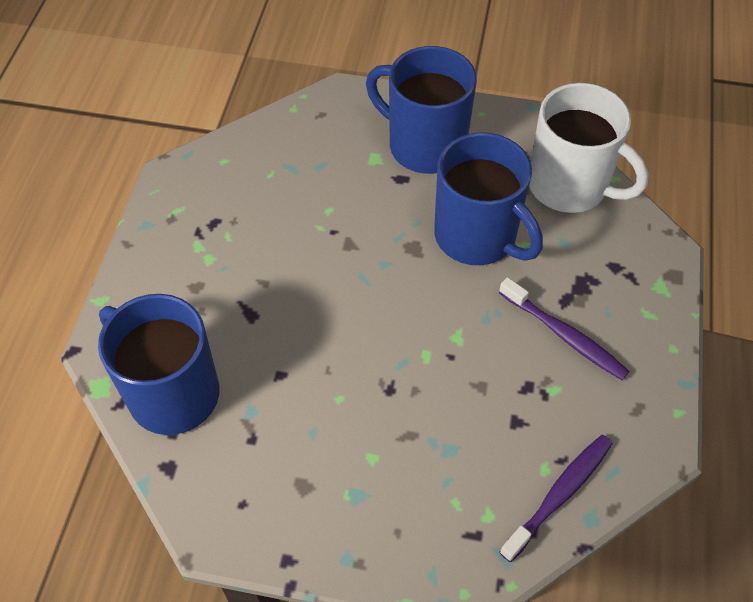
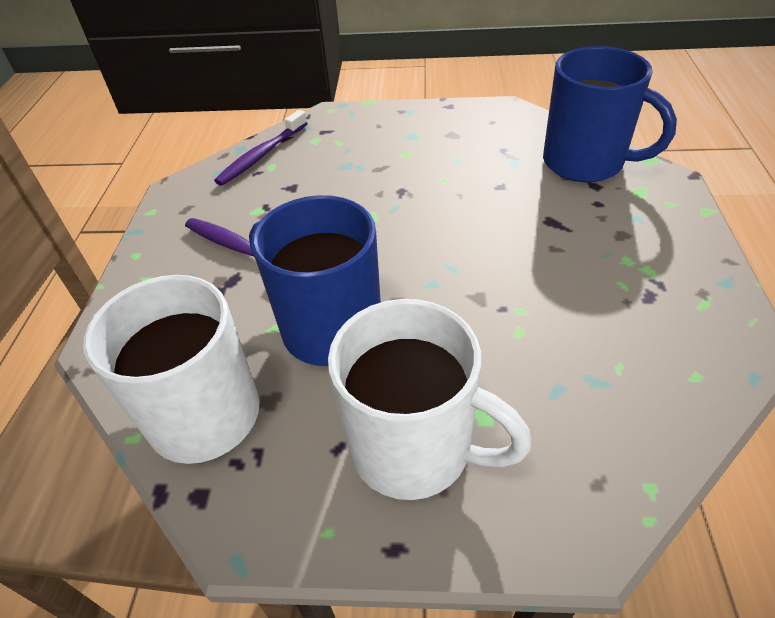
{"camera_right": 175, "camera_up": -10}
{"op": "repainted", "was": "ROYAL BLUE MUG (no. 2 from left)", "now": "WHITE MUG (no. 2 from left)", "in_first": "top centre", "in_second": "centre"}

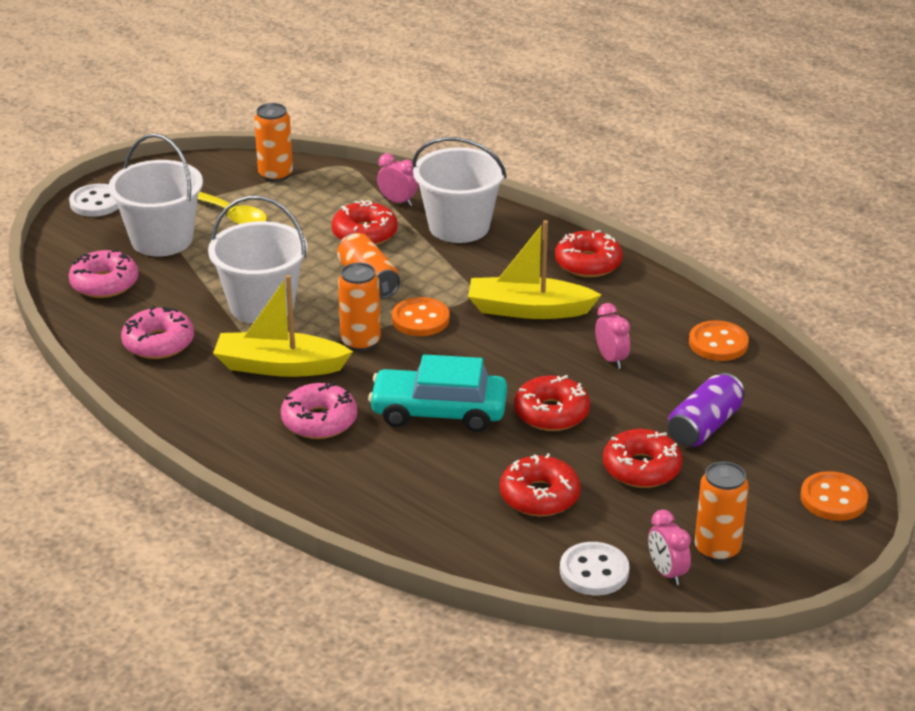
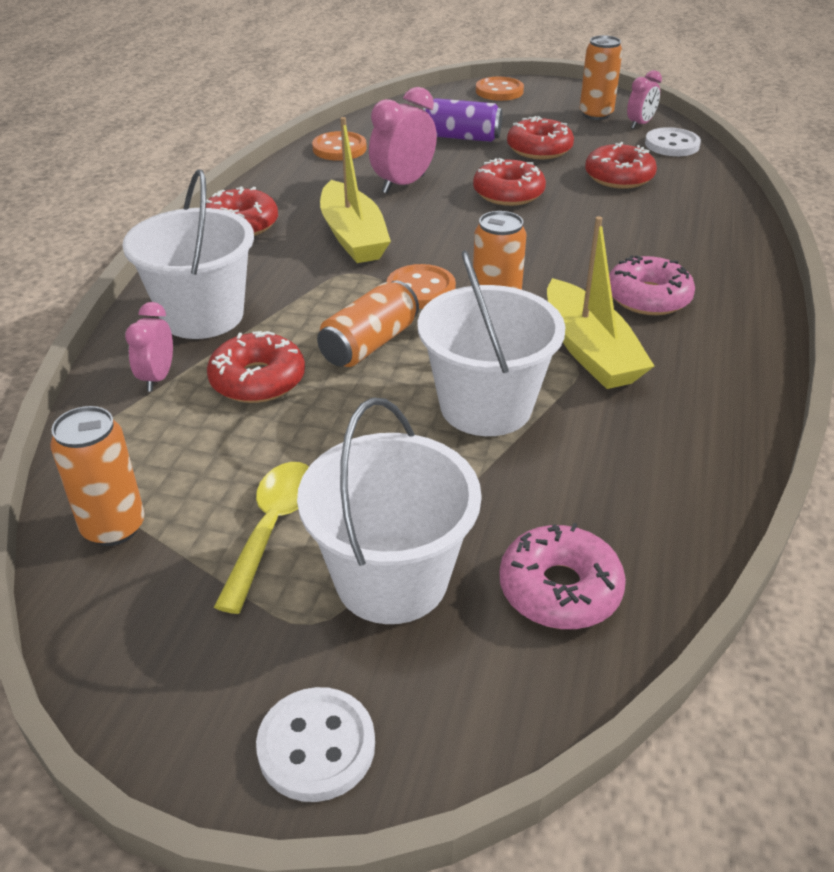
{"camera_right": -115, "camera_up": 5}
{"op": "gone", "was": "PINK GLAZED DONUT (no. 2 from left)", "in_first": "middle left"}
{"op": "gone", "was": "TURQUOISE TOY CAR", "in_first": "centre"}
{"op": "scaled", "was": "PINK BEDSIDE CLOCK (no. 2 from left)", "in_first": "middle right", "in_second": "top centre", "ratio": 1.62}

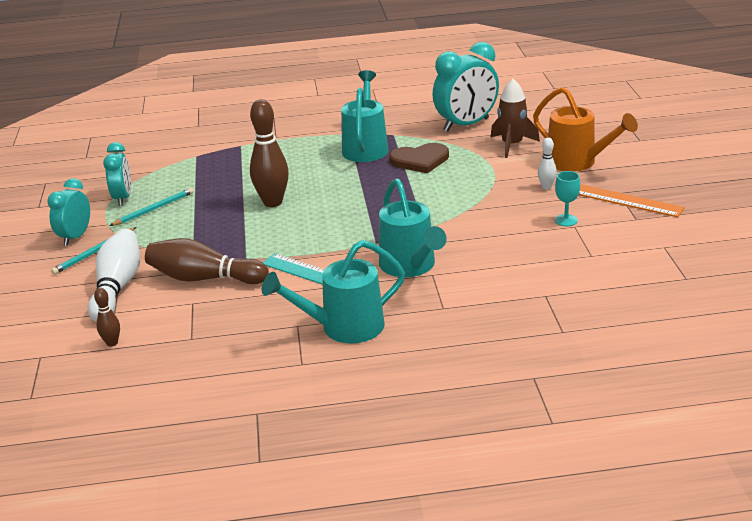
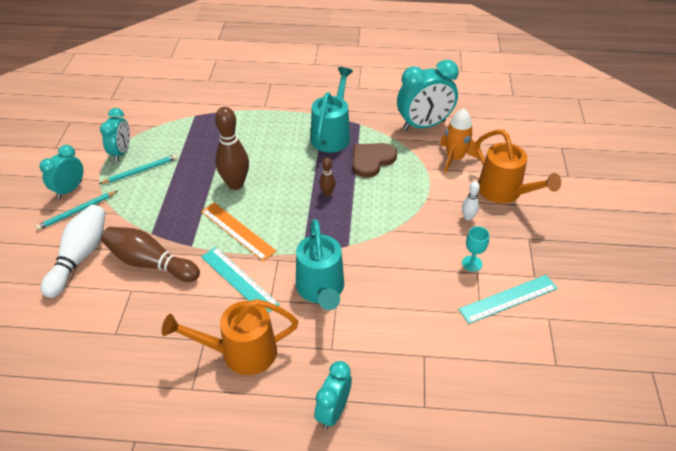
{"camera_right": 10, "camera_up": 15}
{"op": "new", "now": "TURQUOISE BEDSIDE CLOCK (no. 3 from left)", "in_second": "bottom centre"}
{"op": "new", "now": "TURQUOISE RULER (no. 2 from left)", "in_second": "middle right"}
{"op": "shifted", "was": "RUSSET BOWLING PIN (no. 1 from left in the first image)", "now": "RUSSET BOWLING PIN (no. 3 from left)", "in_first": "middle left", "in_second": "centre"}
{"op": "shifted", "was": "BRIGHT ORANGE RULER", "in_first": "middle right", "in_second": "centre"}
{"op": "repainted", "was": "TURQUOISE SPRINKLING CAN (no. 1 from left)", "now": "BRIGHT ORANGE SPRINKLING CAN (no. 1 from left)", "in_first": "centre", "in_second": "bottom centre"}
{"op": "repainted", "was": "RUSSET ROCKET", "now": "BRIGHT ORANGE ROCKET", "in_first": "top right", "in_second": "top right"}
{"op": "rotated", "was": "RUSSET HEART SHAPE", "in_first": "top centre", "in_second": "centre", "clockwise": 135}

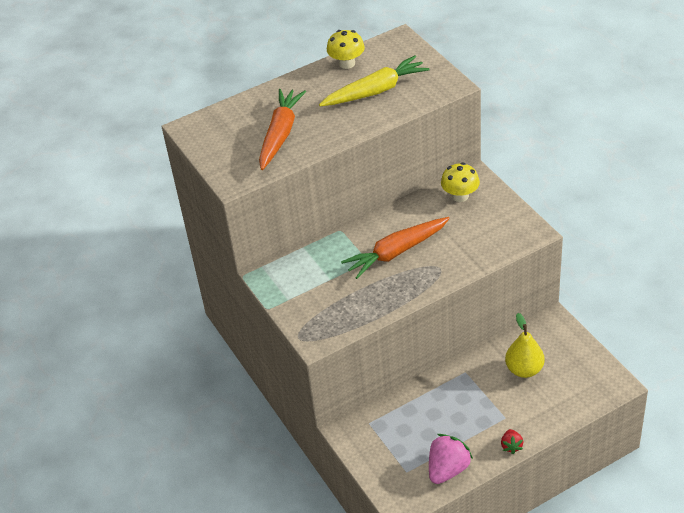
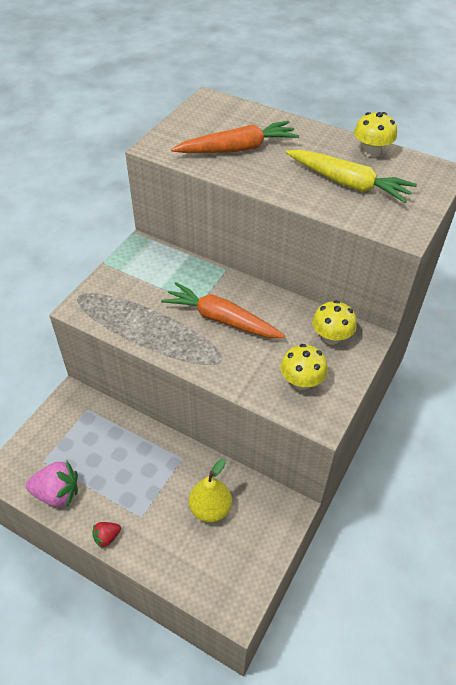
{"camera_right": 55, "camera_up": 5}
{"op": "new", "now": "GOLDEN FUNGUS (no. 1 from left)", "in_second": "middle right"}

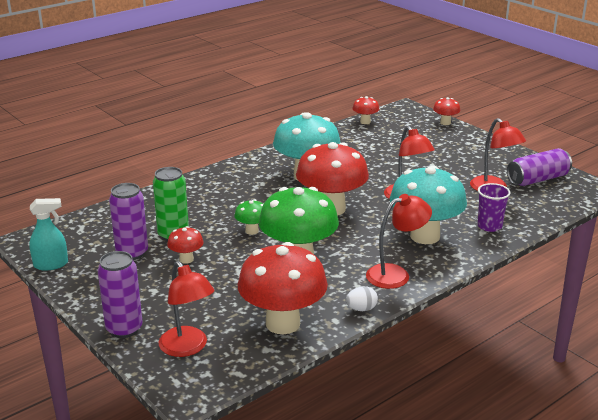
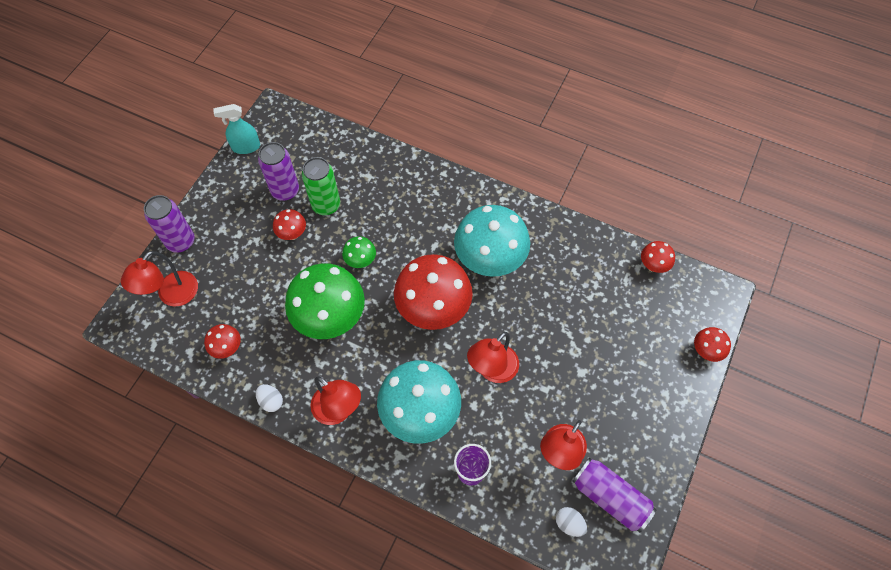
{"camera_right": 65, "camera_up": 35}
{"op": "new", "now": "WHITE EGG SHAPE (no. 2 from left)", "in_second": "bottom centre"}
{"op": "rotated", "was": "TURQUOISE SPRAYER", "in_first": "middle left", "in_second": "top left", "clockwise": 120}
{"op": "scaled", "was": "RED FUNGUS (no. 2 from left in the first image)", "in_first": "bottom centre", "in_second": "middle left", "ratio": 0.46}

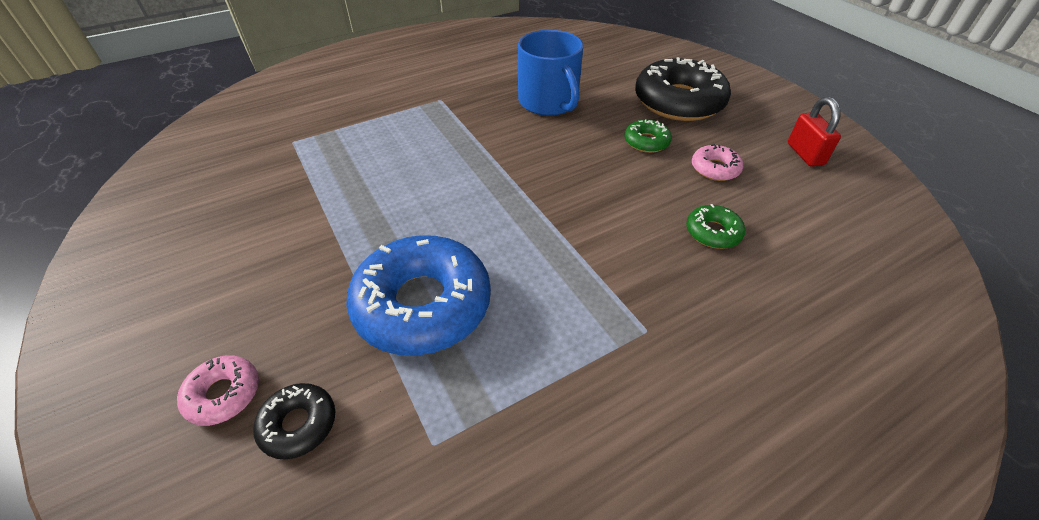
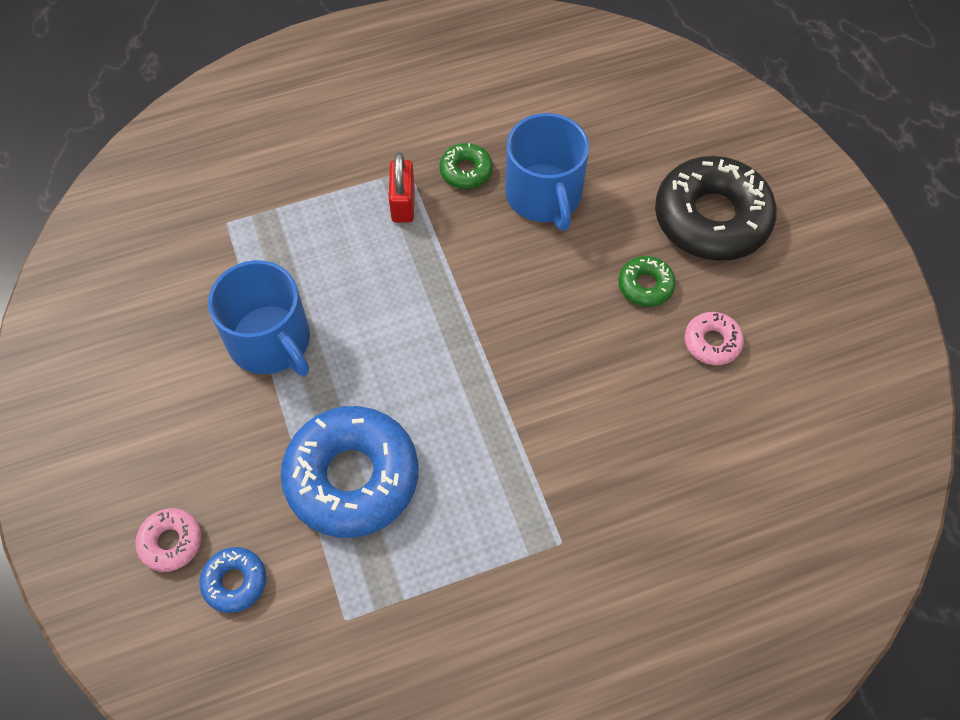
{"camera_right": 10, "camera_up": 15}
{"op": "new", "now": "ROYAL BLUE MUG (no. 1 from left)", "in_second": "middle left"}
{"op": "shifted", "was": "GREEN GLAZED DONUT (no. 2 from left in the first image)", "now": "GREEN GLAZED DONUT (no. 1 from left)", "in_first": "middle right", "in_second": "top centre"}
{"op": "shifted", "was": "RED SMALL LOCK", "in_first": "top right", "in_second": "top centre"}
{"op": "repainted", "was": "EBONY GLAZED DONUT (no. 1 from left)", "now": "ROYAL BLUE GLAZED DONUT (no. 1 from left)", "in_first": "bottom left", "in_second": "bottom left"}

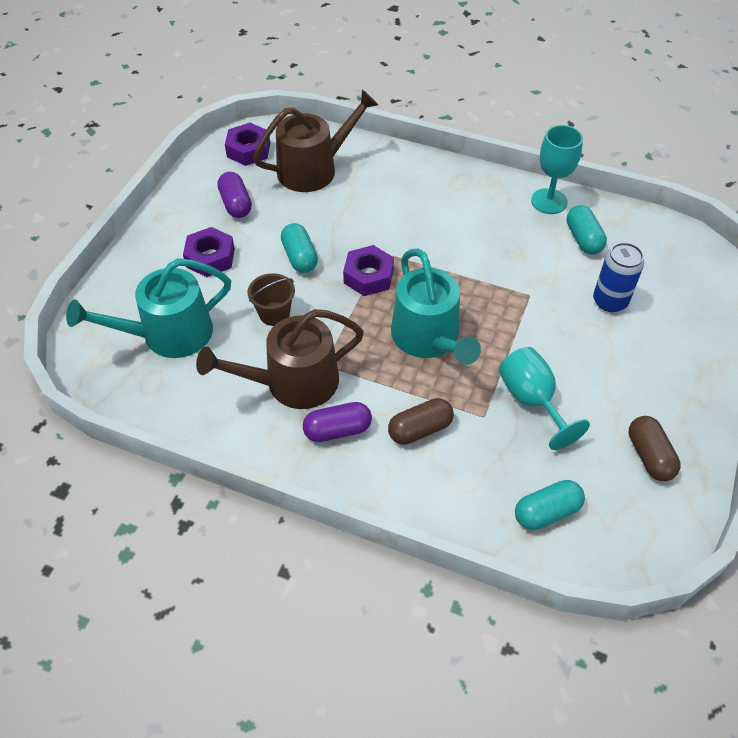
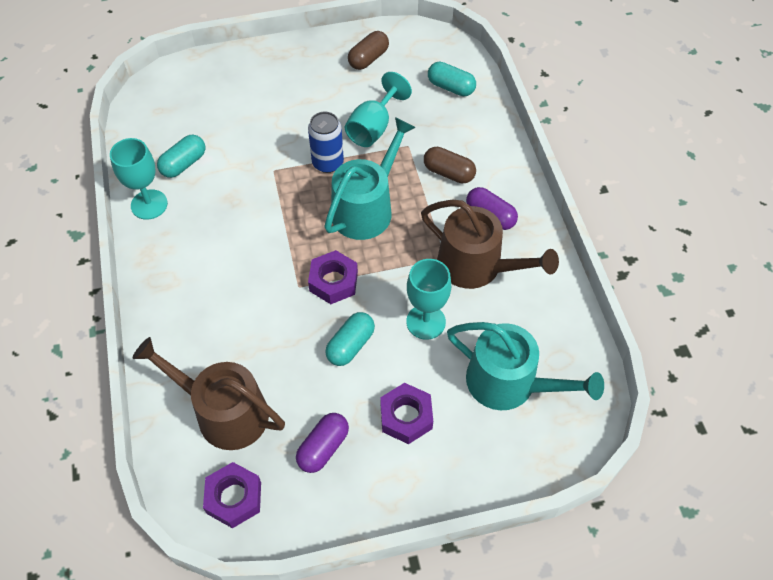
{"camera_right": -125, "camera_up": 5}
{"op": "shifted", "was": "ROYAL BLUE SODA CAN", "in_first": "middle right", "in_second": "top centre"}
{"op": "swapped", "was": "RUSSET PAIL", "now": "TURQUOISE GOBLET (no. 3 from left)", "in_first": "centre", "in_second": "centre"}

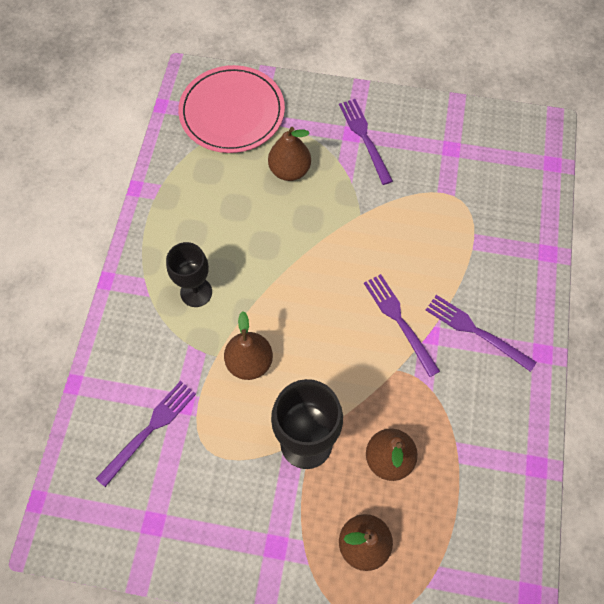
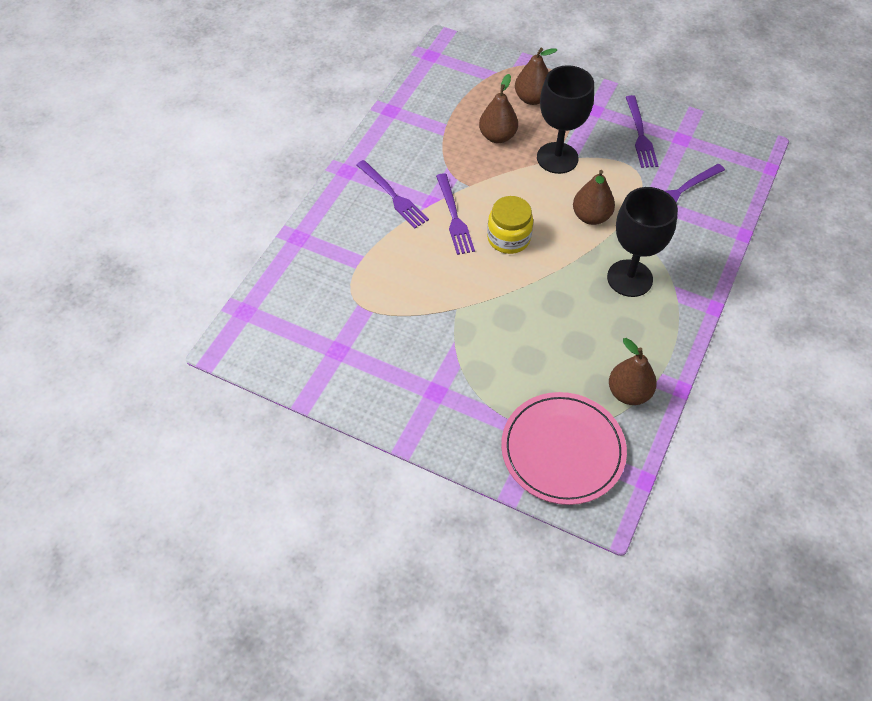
{"camera_right": -165, "camera_up": -10}
{"op": "new", "now": "GOLDEN JAM JAR", "in_second": "top centre"}
{"op": "shifted", "was": "RUSSET PEAR (no. 2 from left in the first image)", "now": "RUSSET PEAR (no. 4 from left)", "in_first": "top centre", "in_second": "middle right"}
{"op": "shifted", "was": "ROYAL PURPLE DINNER FORK (no. 2 from left in the first image)", "now": "ROYAL PURPLE DINNER FORK (no. 3 from left)", "in_first": "top centre", "in_second": "top right"}
{"op": "scaled", "was": "EBONY GOBLET (no. 1 from left in the first image)", "in_first": "middle left", "in_second": "middle right", "ratio": 1.51}

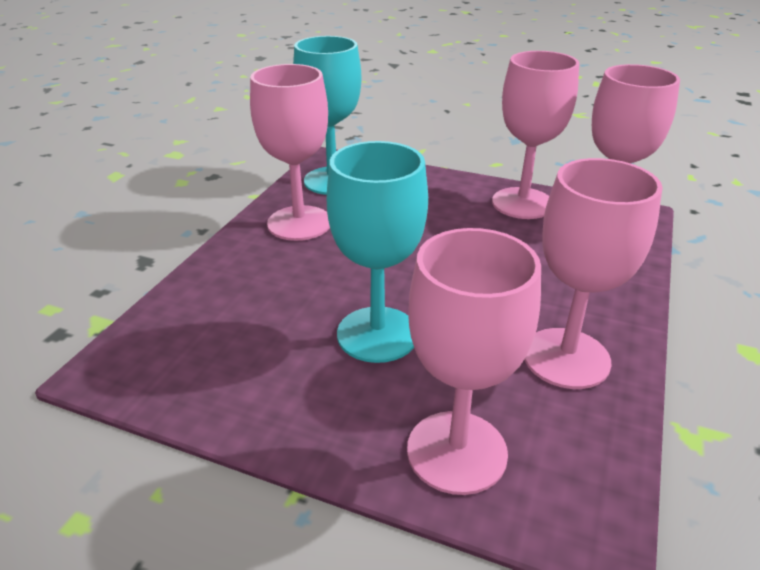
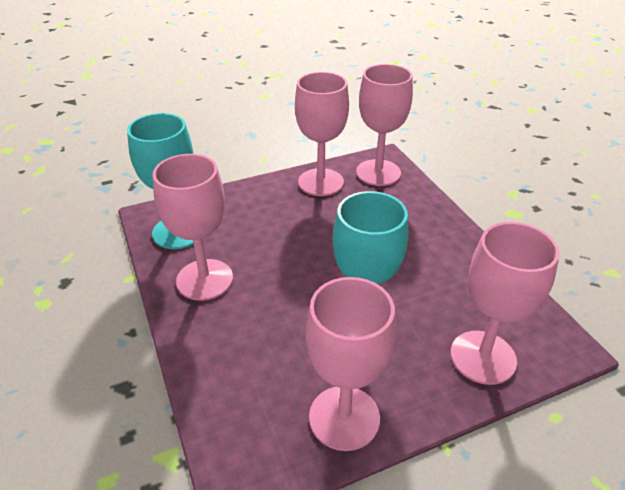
{"camera_right": -45, "camera_up": 5}
{"op": "shifted", "was": "PINK GOBLET (no. 4 from left in the first image)", "now": "PINK GOBLET (no. 3 from left)", "in_first": "middle right", "in_second": "bottom centre"}

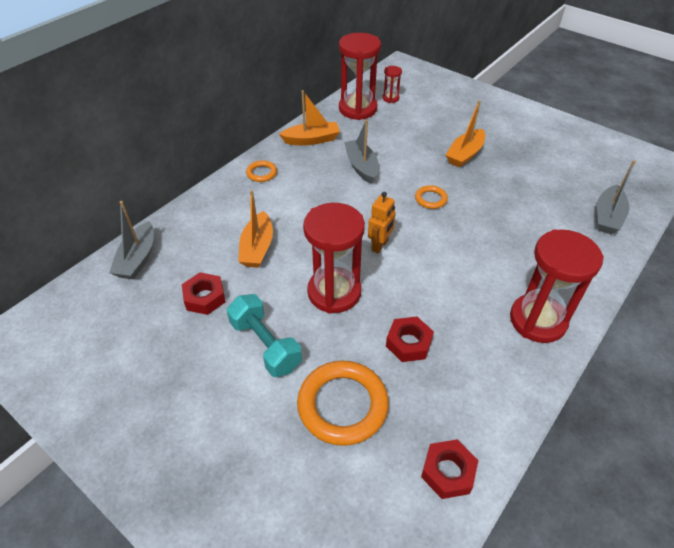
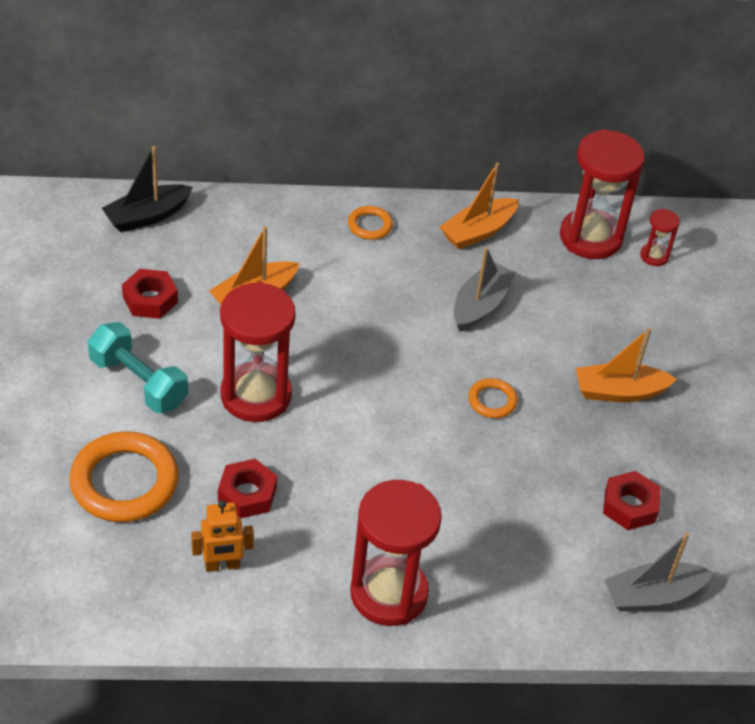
{"camera_right": 45, "camera_up": 0}
{"op": "shifted", "was": "BRIGHT ORANGE ROBOT", "in_first": "centre", "in_second": "bottom left"}
{"op": "shifted", "was": "RED NUT (no. 3 from left)", "in_first": "bottom centre", "in_second": "bottom right"}
{"op": "repainted", "was": "GRAY BOAT (no. 1 from left)", "now": "EBONY BOAT", "in_first": "middle left", "in_second": "top left"}
{"op": "rotated", "was": "TURQUOISE HAND WEIGHT", "in_first": "centre", "in_second": "middle left", "clockwise": -60}
{"op": "rotated", "was": "BRIGHT ORANGE BOAT (no. 2 from left)", "in_first": "top centre", "in_second": "top centre", "clockwise": 105}

